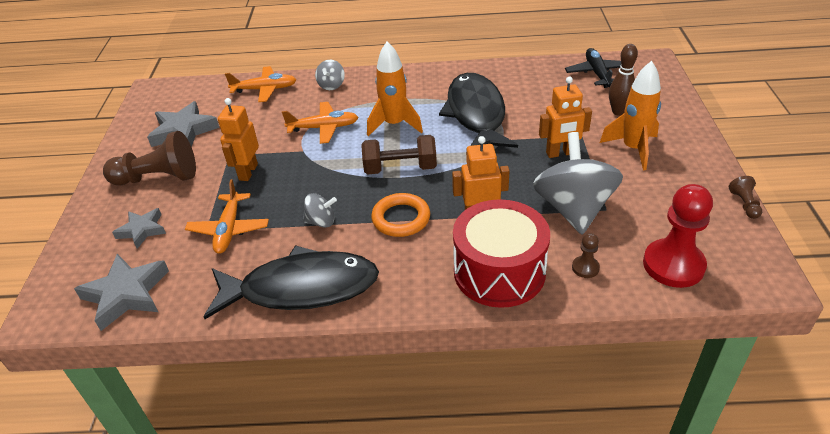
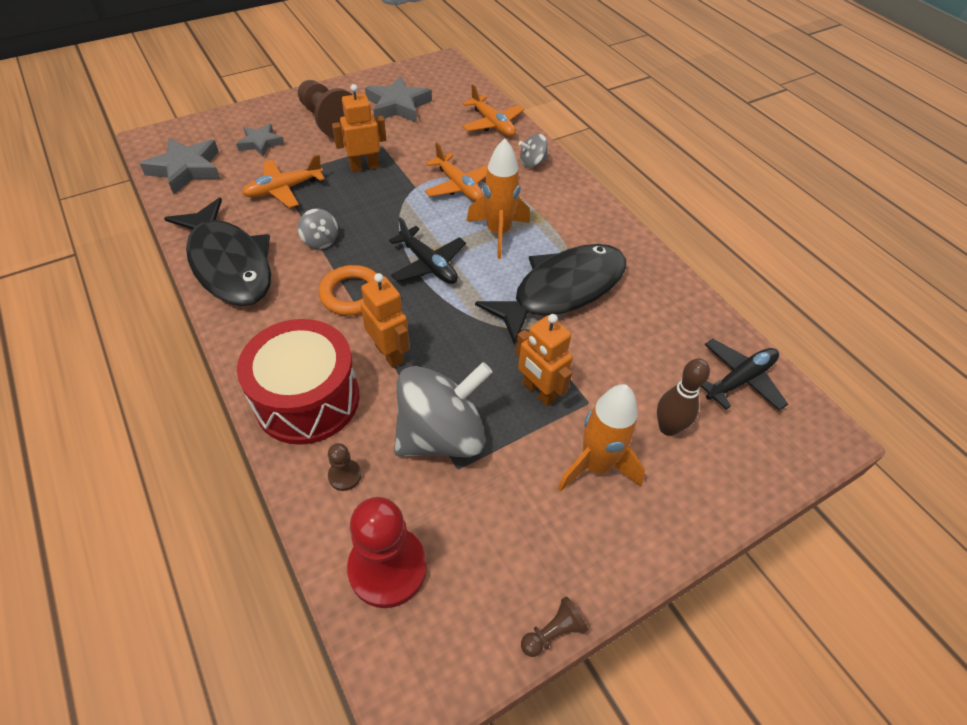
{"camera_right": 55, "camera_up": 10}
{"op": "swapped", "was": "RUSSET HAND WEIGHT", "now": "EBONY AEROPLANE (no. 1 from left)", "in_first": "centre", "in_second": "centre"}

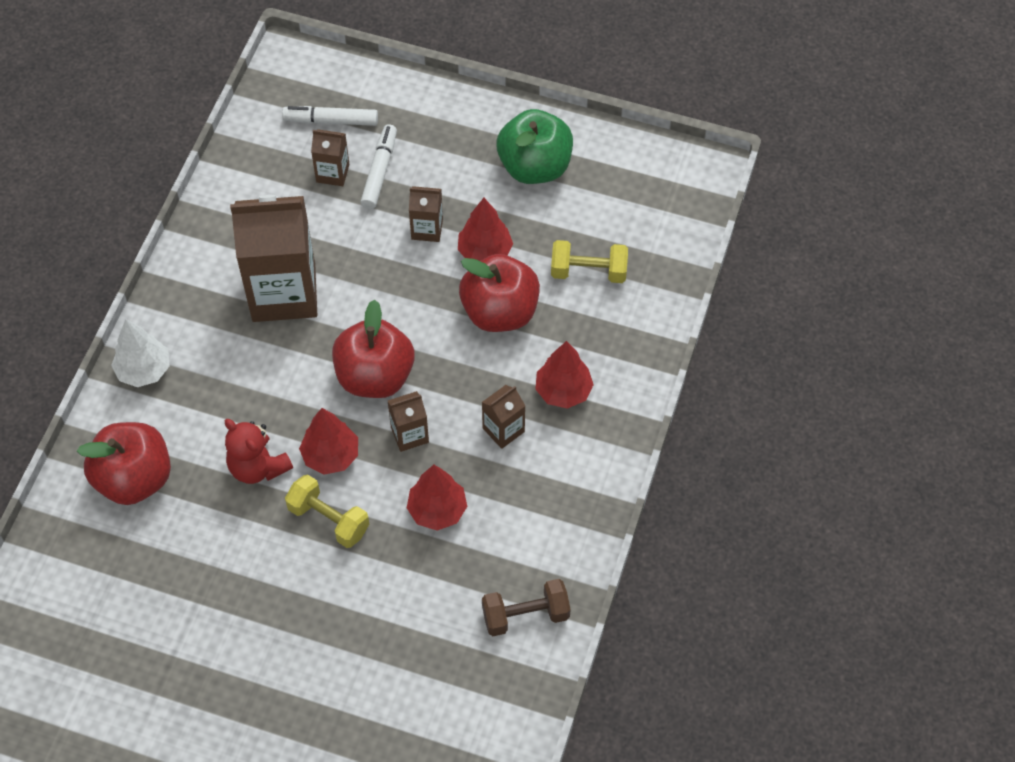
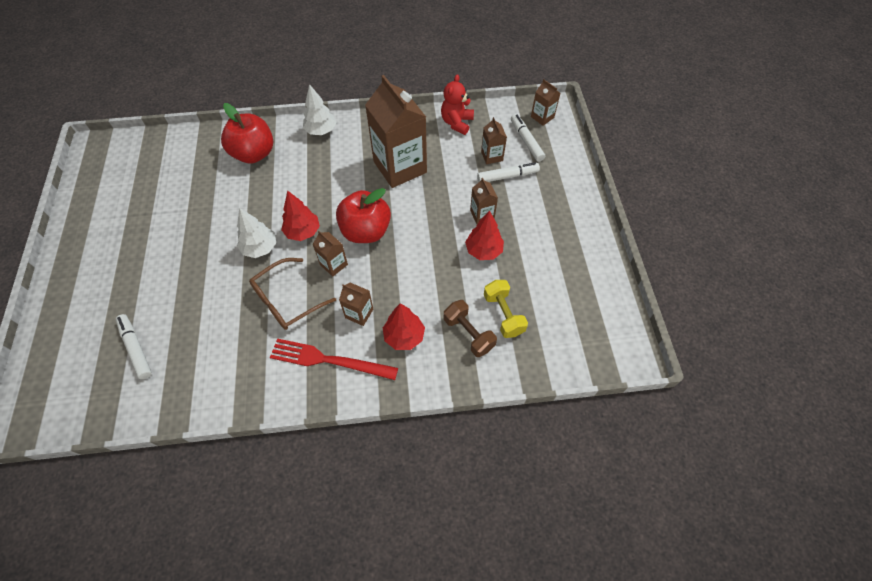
{"camera_right": 65, "camera_up": 0}
{"op": "gone", "was": "RED APPLE FRUIT (no. 3 from left)", "in_first": "centre"}
{"op": "gone", "was": "GREEN APPLE FRUIT", "in_first": "top centre"}
{"op": "new", "now": "WHITE FELT PEN (no. 1 from left)", "in_second": "middle left"}
{"op": "new", "now": "RED DINNER FORK", "in_second": "centre"}
{"op": "new", "now": "RUSSET CARTON (no. 6 from left)", "in_second": "top centre"}
{"op": "shifted", "was": "RED TEDDY", "in_first": "middle left", "in_second": "top centre"}
{"op": "shifted", "was": "RUSSET HAND WEIGHT", "in_first": "bottom centre", "in_second": "centre"}
{"op": "swapped", "was": "GOLDEN HAND WEIGHT (no. 1 from left)", "now": "WHITE TOY TREE (no. 1 from left)", "in_first": "bottom left", "in_second": "middle left"}
{"op": "swapped", "was": "RED TOY TREE (no. 2 from left)", "now": "RUSSET GLASSES", "in_first": "centre", "in_second": "centre"}

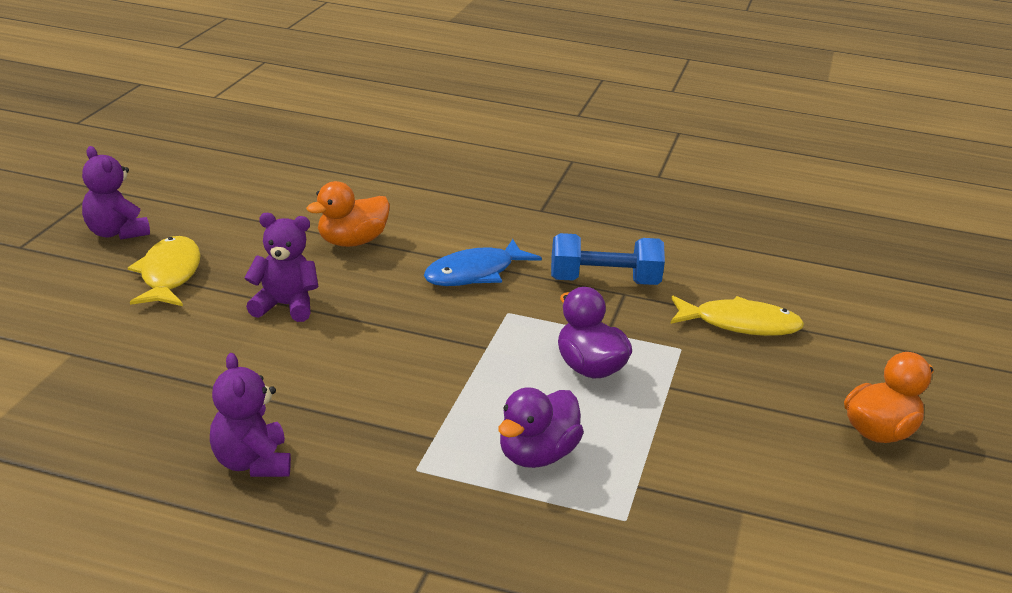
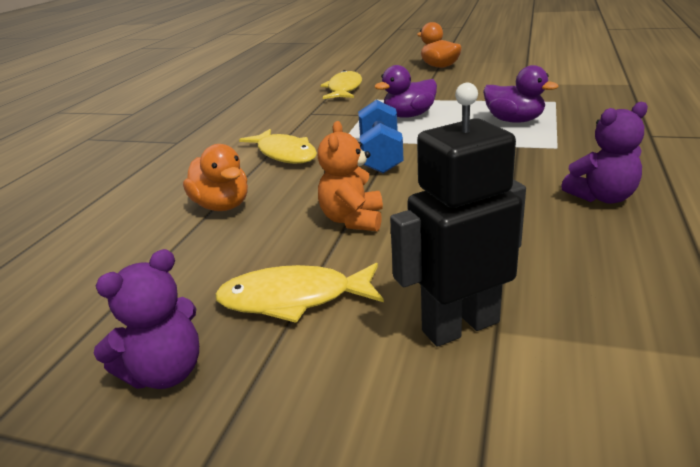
{"camera_right": -85, "camera_up": 0}
{"op": "new", "now": "EBONY ROBOT", "in_second": "centre"}
{"op": "shifted", "was": "ROYAL BLUE HAND WEIGHT", "in_first": "centre", "in_second": "top centre"}
{"op": "repainted", "was": "ROYAL PURPLE TEDDY (no. 3 from left)", "now": "BRIGHT ORANGE TEDDY", "in_first": "middle left", "in_second": "centre"}
{"op": "repainted", "was": "ROYAL BLUE TOY FISH", "now": "GOLDEN TOY FISH (no. 1 from left)", "in_first": "centre", "in_second": "top centre"}

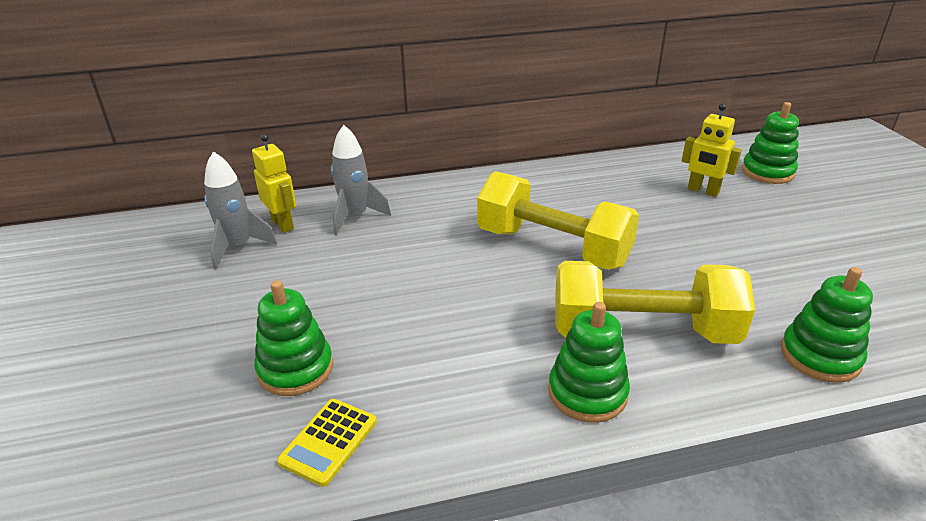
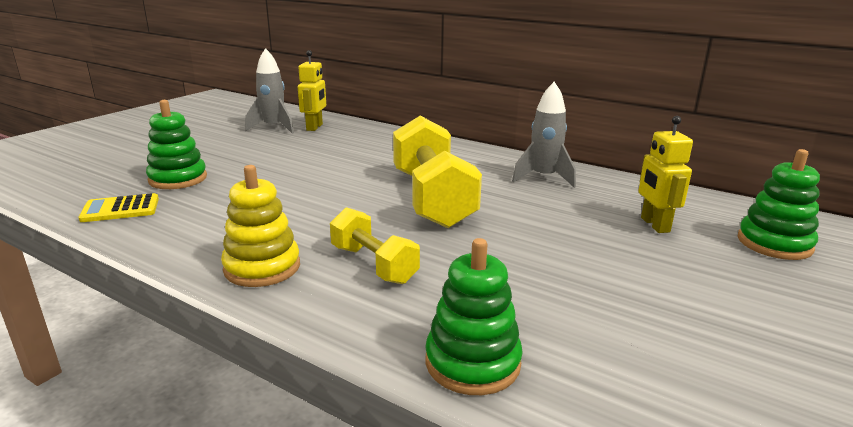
{"camera_right": 45, "camera_up": -10}
{"op": "shifted", "was": "GRAY ROCKET (no. 2 from left)", "in_first": "centre", "in_second": "top centre"}
{"op": "repainted", "was": "GREEN STACKING TOY (no. 2 from left)", "now": "GOLDEN STACKING TOY", "in_first": "bottom centre", "in_second": "middle left"}
{"op": "scaled", "was": "GOLDEN HAND WEIGHT (no. 2 from left in the first image)", "in_first": "middle right", "in_second": "centre", "ratio": 0.56}

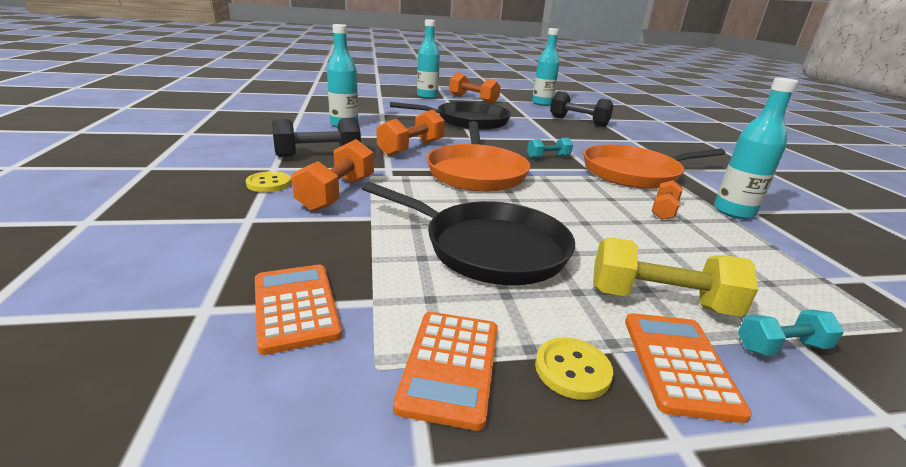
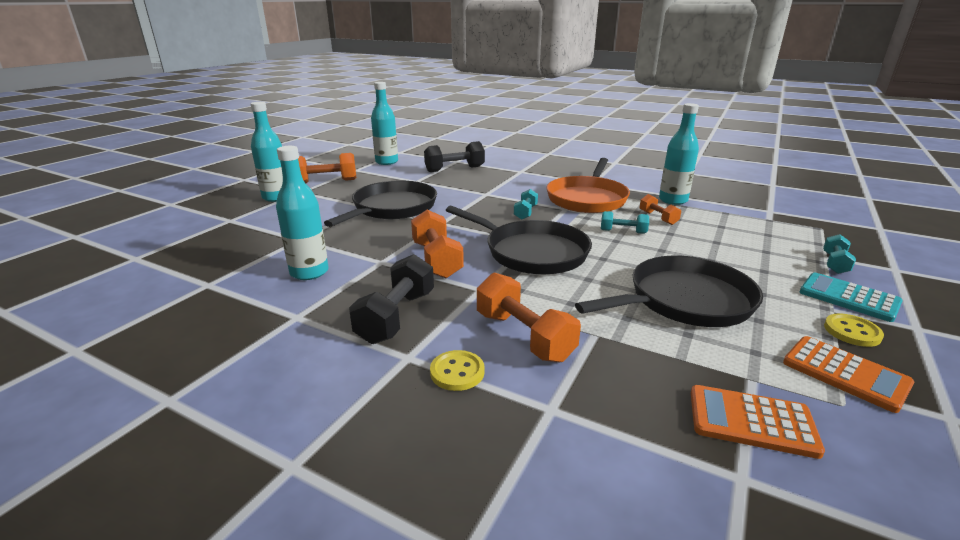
{"camera_right": -50, "camera_up": 0}
{"op": "gone", "was": "GOLDEN HAND WEIGHT", "in_first": "middle right"}
{"op": "new", "now": "TURQUOISE HAND WEIGHT (no. 2 from left)", "in_second": "centre"}
{"op": "repainted", "was": "BRIGHT ORANGE SKILLET (no. 1 from left)", "now": "EBONY SKILLET (no. 2 from left)", "in_first": "centre", "in_second": "centre"}
{"op": "repainted", "was": "BRIGHT ORANGE POCKET CALCULATOR (no. 3 from left)", "now": "TURQUOISE POCKET CALCULATOR", "in_first": "bottom right", "in_second": "middle right"}

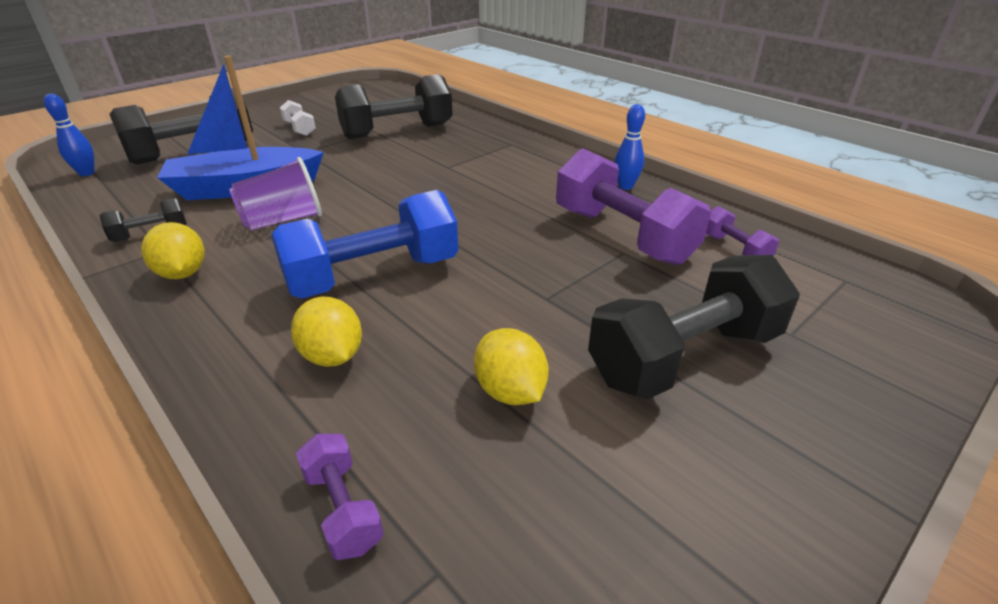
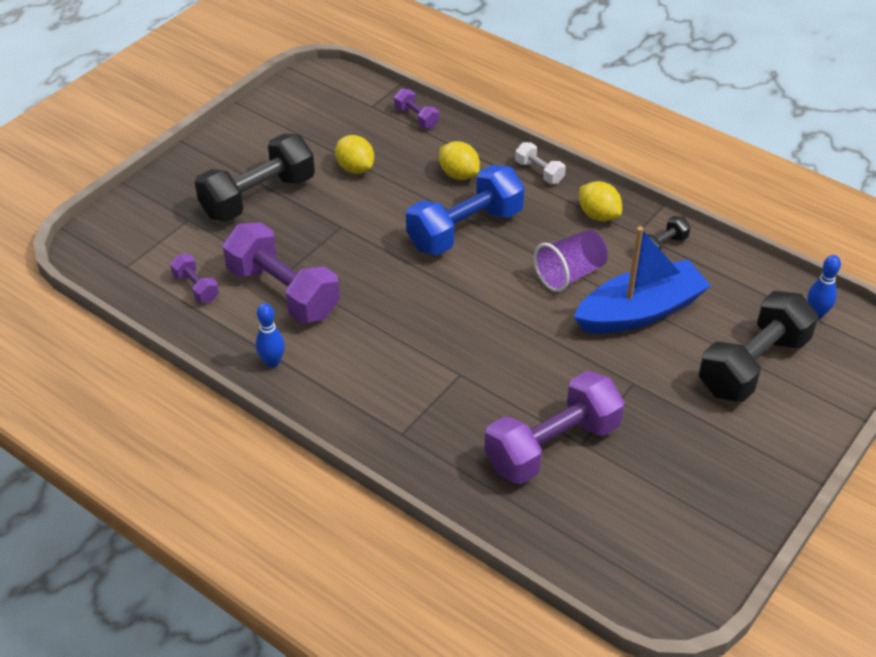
{"camera_right": 170, "camera_up": 10}
{"op": "shifted", "was": "WHITE HAND WEIGHT", "in_first": "top left", "in_second": "top centre"}
{"op": "repainted", "was": "EBONY HAND WEIGHT (no. 3 from left)", "now": "ROYAL PURPLE HAND WEIGHT (no. 4 from left)", "in_first": "top centre", "in_second": "centre"}

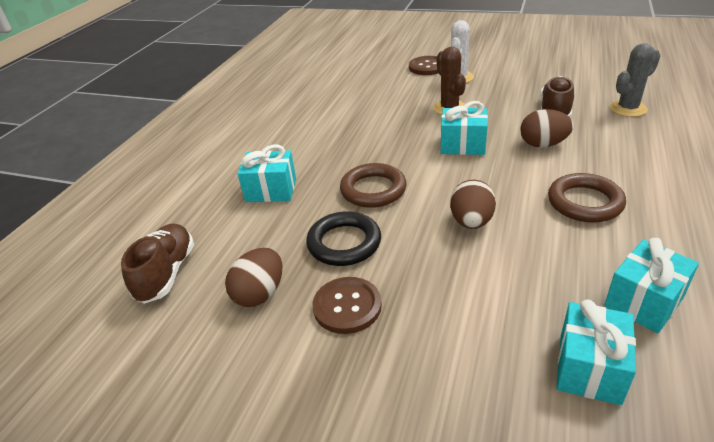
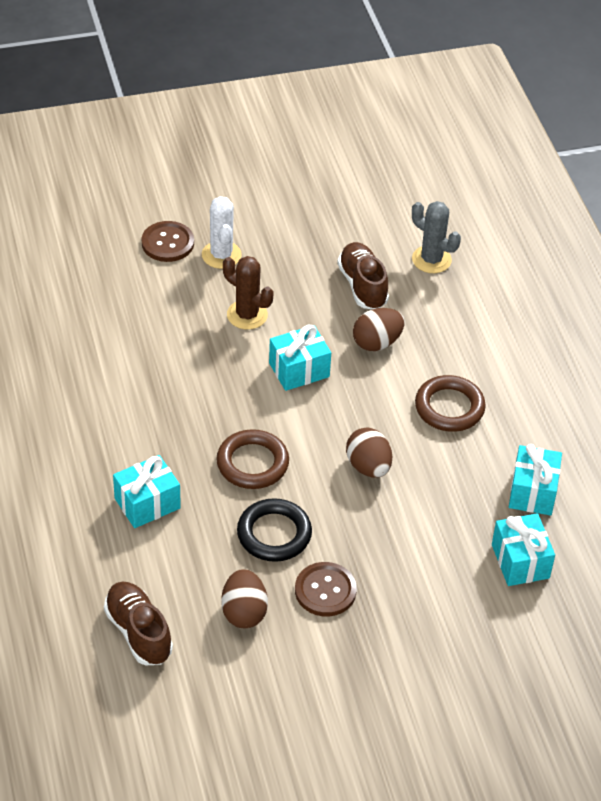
{"camera_right": -40, "camera_up": 10}
{"op": "rotated", "was": "GRAY SAGUARO CACTUS", "in_first": "top right", "in_second": "top right", "clockwise": -75}

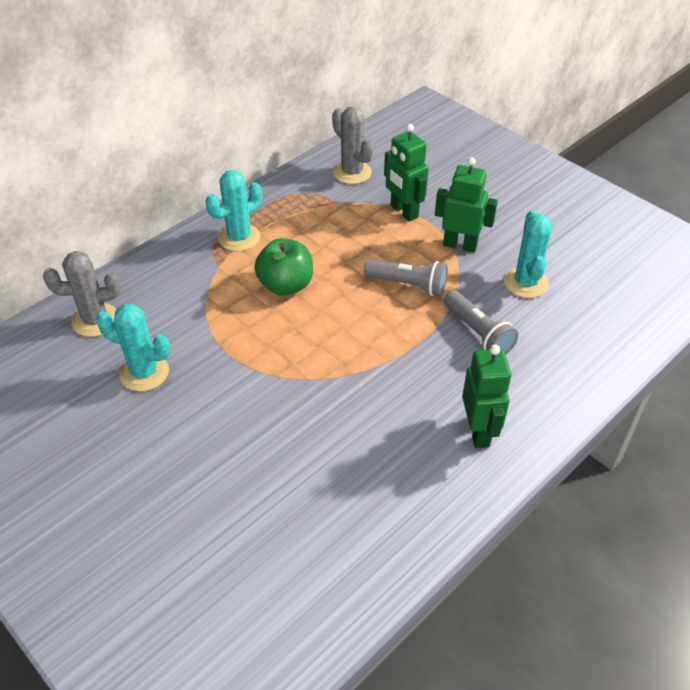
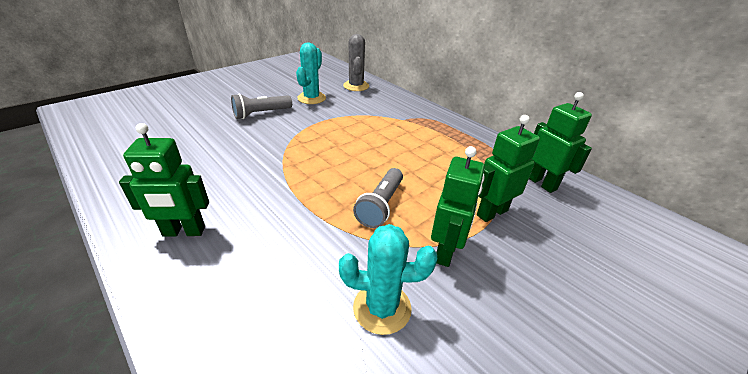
{"camera_right": 90, "camera_up": -10}
{"op": "gone", "was": "TURQUOISE SAGUARO CACTUS (no. 2 from left)", "in_first": "top centre"}
{"op": "gone", "was": "GREEN APPLE FRUIT", "in_first": "centre"}
{"op": "shifted", "was": "GRAY POCKET TORCH (no. 2 from left in the first image)", "now": "GRAY POCKET TORCH (no. 1 from left)", "in_first": "middle right", "in_second": "top centre"}
{"op": "swapped", "was": "GRAY SAGUARO CACTUS (no. 2 from left)", "now": "GREEN ROBOT (no. 4 from left)", "in_first": "top centre", "in_second": "middle right"}

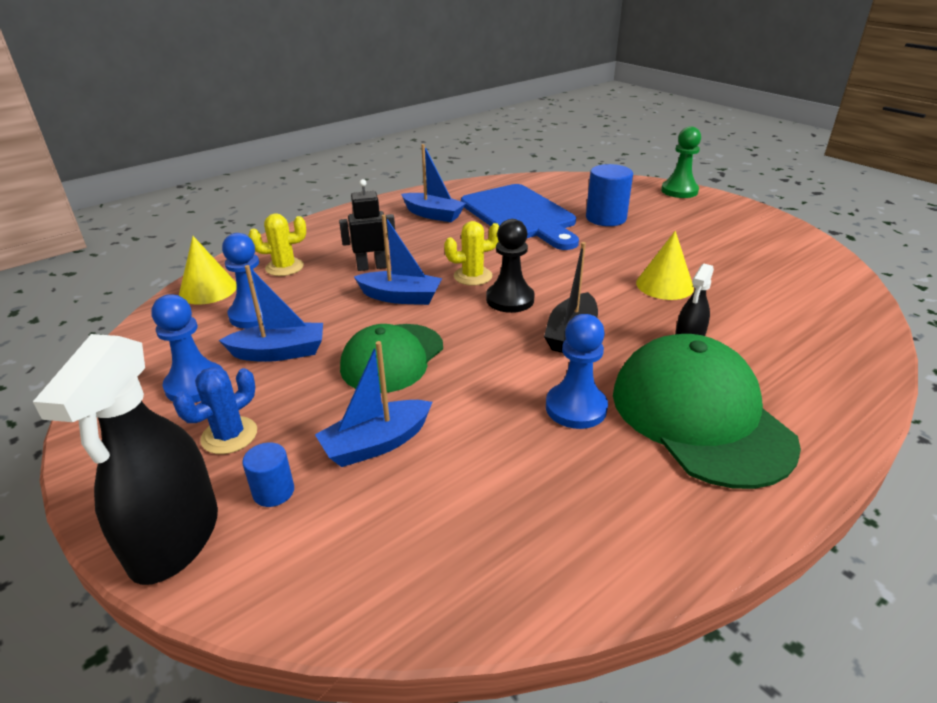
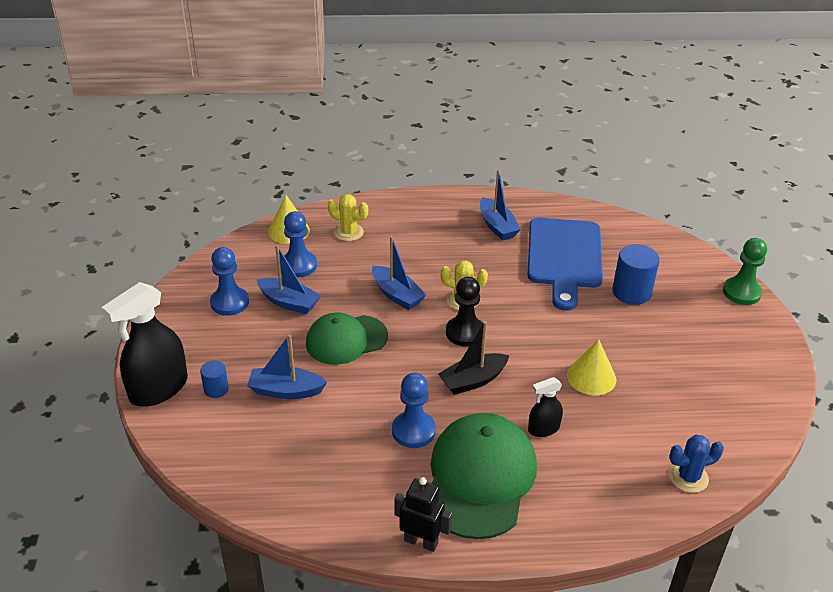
{"camera_right": 35, "camera_up": 5}
{"op": "shifted", "was": "ROYAL BLUE SAGUARO CACTUS", "in_first": "middle left", "in_second": "bottom right"}
{"op": "shifted", "was": "EBONY ROBOT", "in_first": "top centre", "in_second": "bottom centre"}

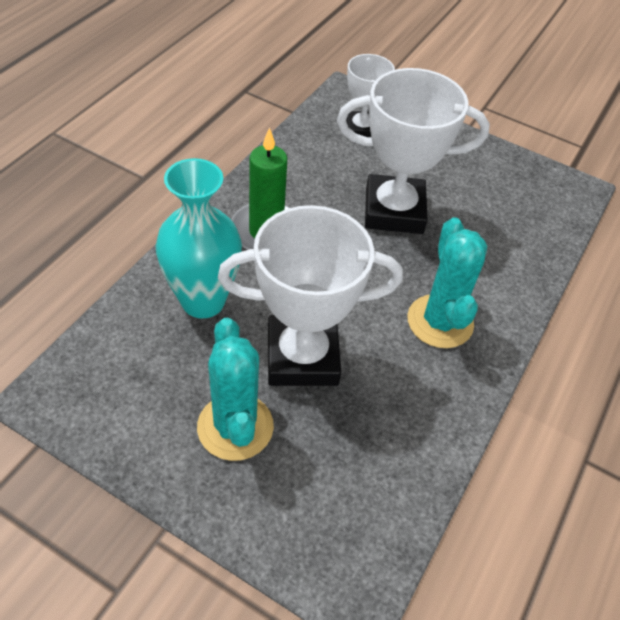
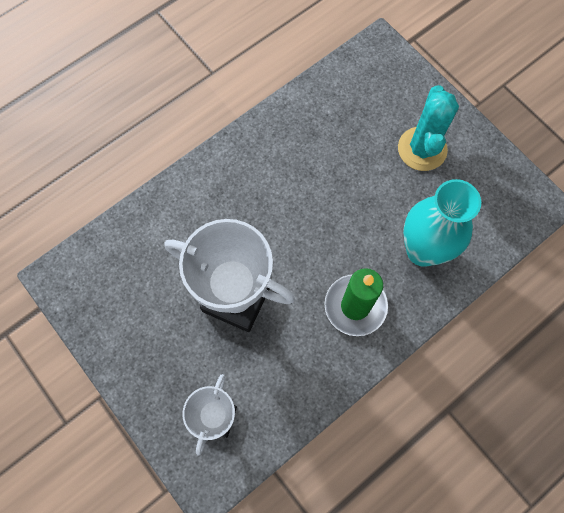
{"camera_right": -155, "camera_up": 20}
{"op": "gone", "was": "WHITE AWARD CUP (no. 1 from left)", "in_first": "centre"}
{"op": "gone", "was": "TURQUOISE SAGUARO CACTUS (no. 2 from left)", "in_first": "middle right"}

